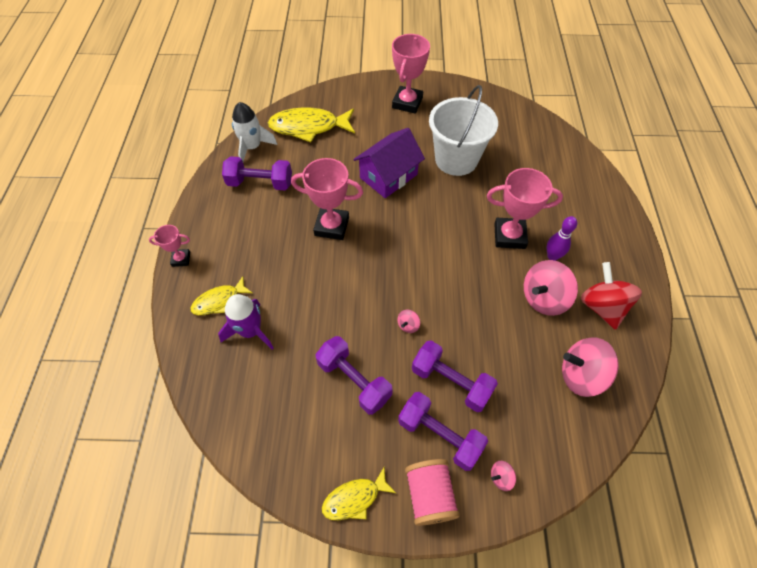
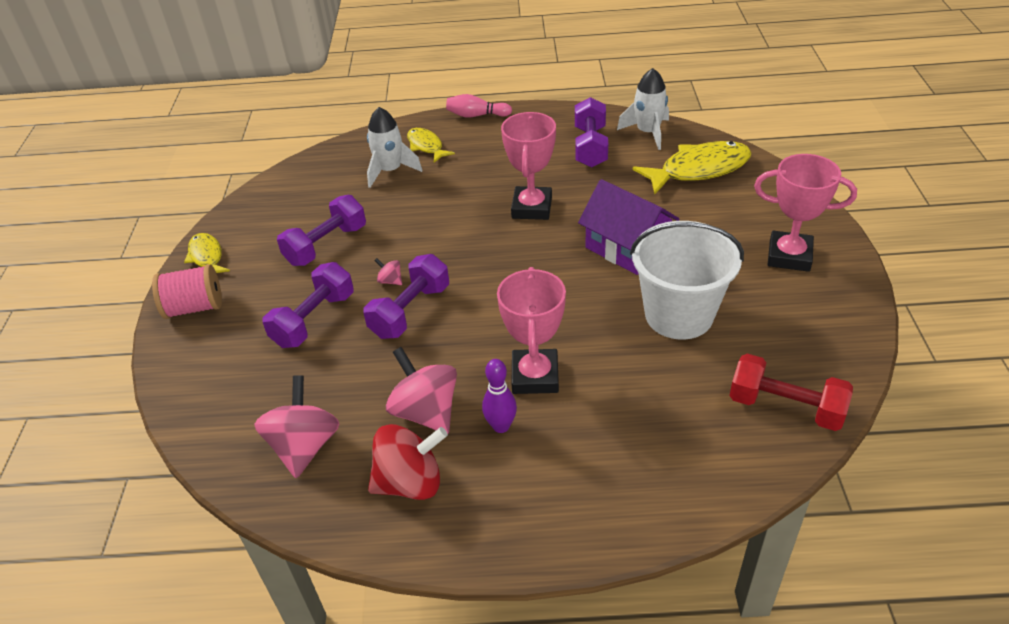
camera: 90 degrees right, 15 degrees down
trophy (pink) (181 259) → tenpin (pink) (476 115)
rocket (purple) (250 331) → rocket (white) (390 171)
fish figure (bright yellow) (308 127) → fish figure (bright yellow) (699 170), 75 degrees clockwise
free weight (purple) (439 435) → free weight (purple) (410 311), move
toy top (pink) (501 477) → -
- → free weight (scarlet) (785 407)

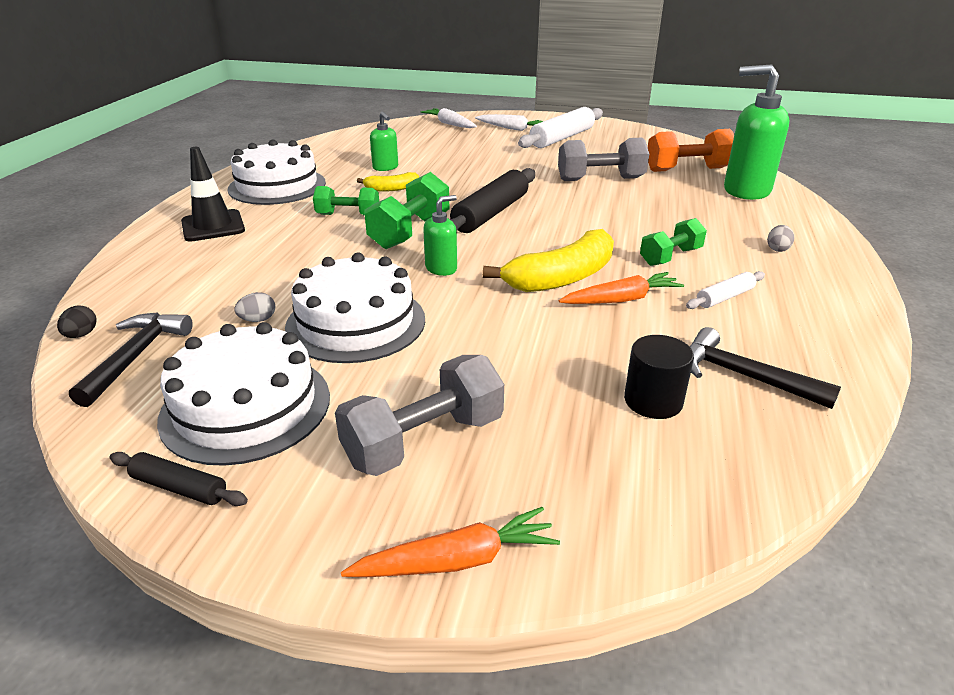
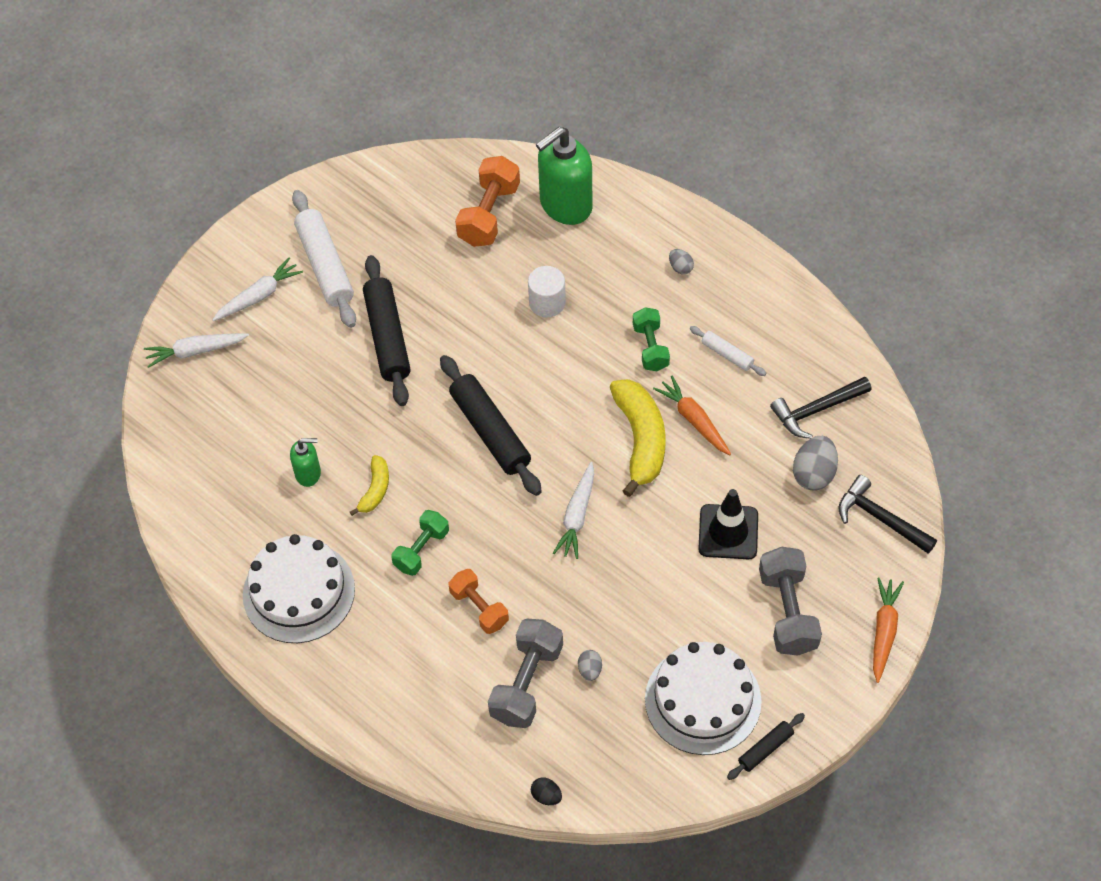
camera: 60 degrees left, 25 degrees up
claw hammer (ebony) (136 356) → claw hammer (ebony) (880 518), move
traffic cone (ebony) (213 226) → traffic cone (ebony) (728 532), move
cake (white) (356 322) → -
free weight (leaf-green) (410 232) → -
soap dispenser (leaf-green) (441 268) → carrot (white) (577 516)
free weight (grey) (600 179) → free weight (grey) (526 683), move
carrot (orange-coloured) (621 299) → carrot (orange-coloured) (694 420), 45 degrees counterclockwise
solid cylinder (ebony) (653 401) → toy egg (grey) (814 474)
pastry roller (white) (725 297) → pastry roller (white) (727 354), 45 degrees counterclockwise
- → pastry roller (ebony) (387 337)
- → free weight (orange-coloured) (479 608)
- → solid cylinder (white) (547 302)

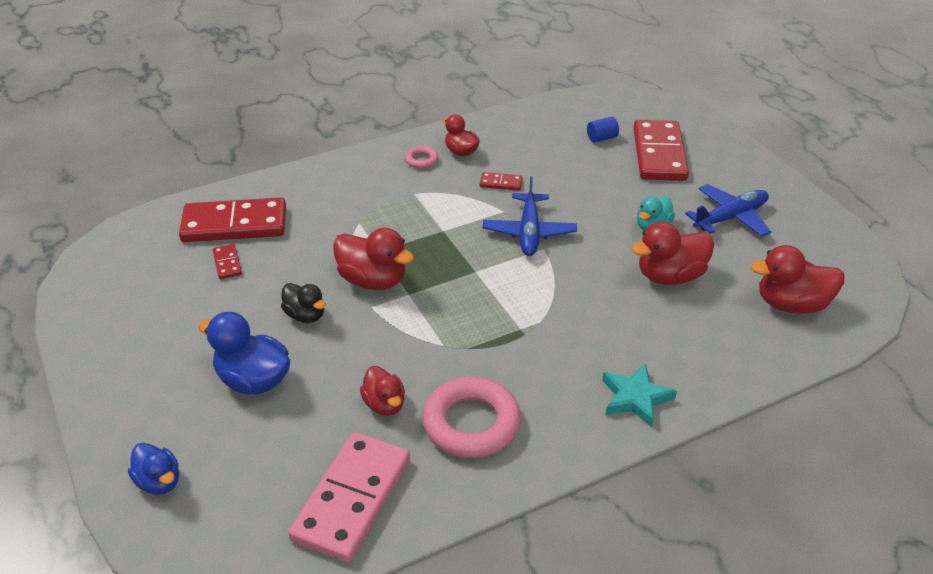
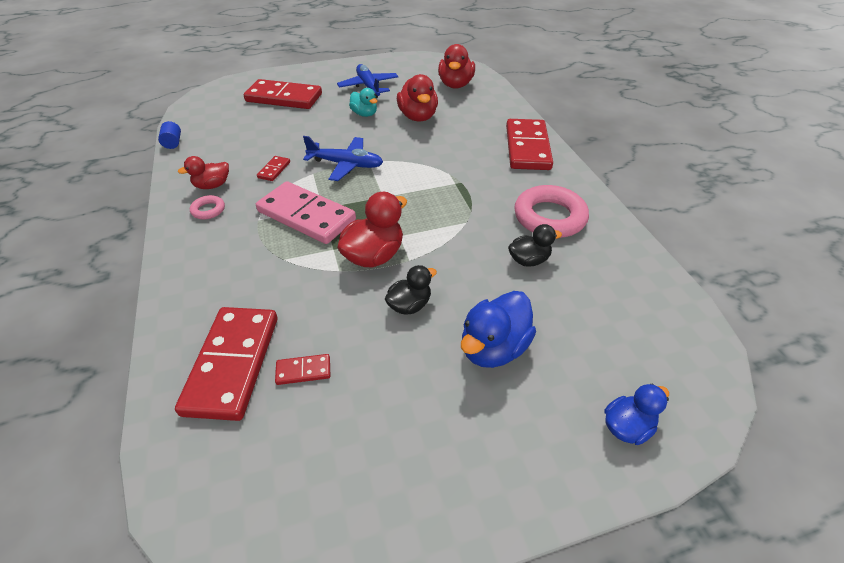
camera: 80 degrees left, 5 degrees up
domino piece (pink) (352 499) → domino piece (pink) (306 216), move
toy duck (scarlet) (384 404) → toy duck (ebony) (528 260)
solid cylinder (royal blue) (601 138) → solid cylinder (royal blue) (173 143), move
star shape (turquoise) (635 398) → domino piece (scarlet) (527 147)

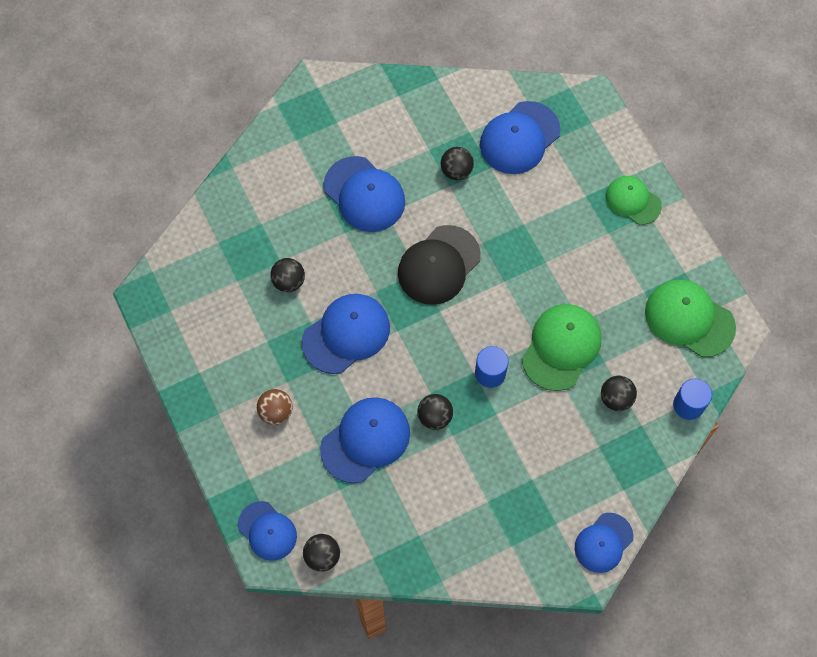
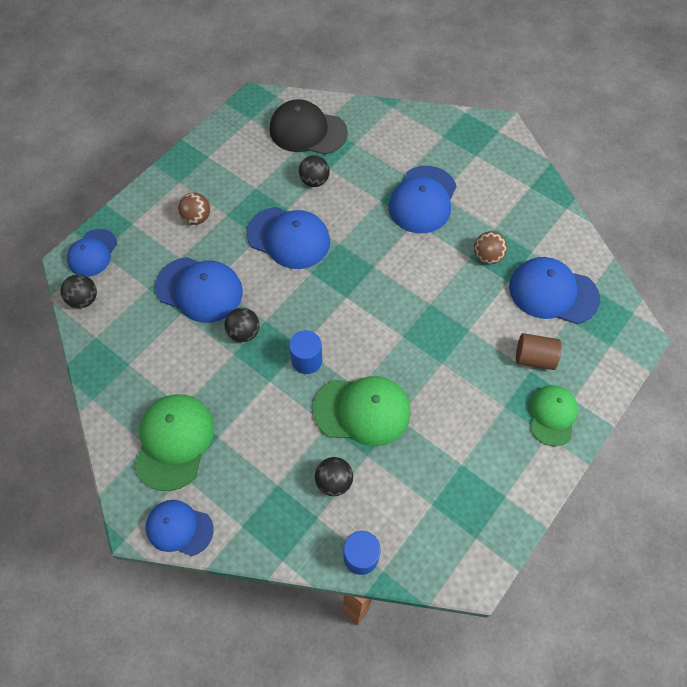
camera: 65 degrees right, 5 degrees down
peaked cap (ebony) (439 265) → peaked cap (ebony) (307 131), move
play ball (ebony) (456 171) → play ball (brown) (487 257)
peaked cap (leaf-green) (689 319) → peaked cap (leaf-green) (174 441), move
- → solid cylinder (brown) (534 358)

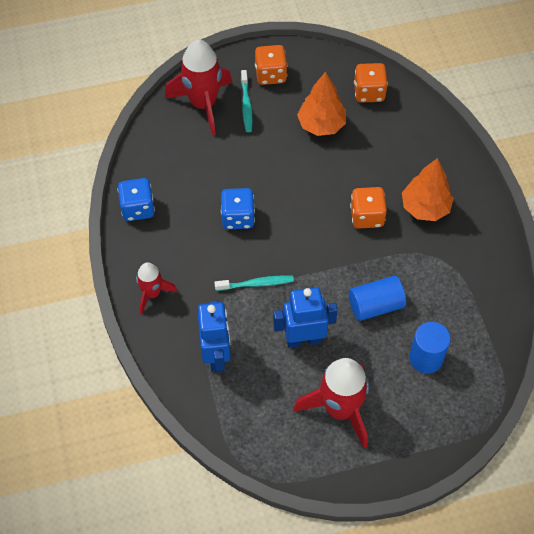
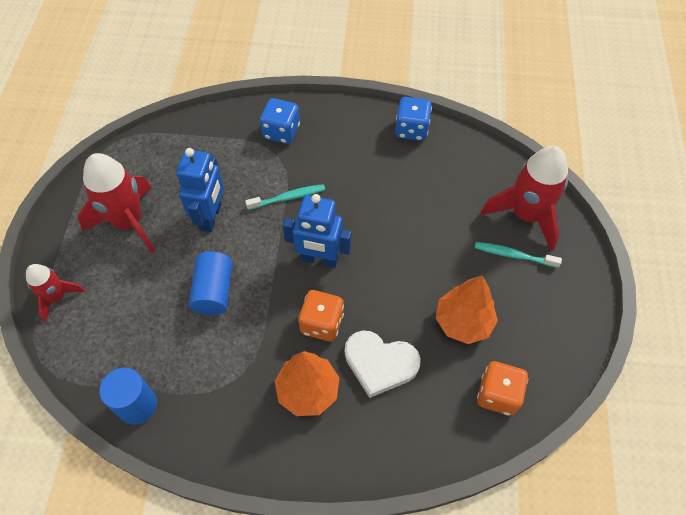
camera: 110 degrees right, 0 degrees up
rocket (scarlet) (152 293) → rocket (scarlet) (57 297), move
robot (royal blue) (216 355) → robot (royal blue) (319 259), move
dental brush (turquoise) (256 284) → dental brush (turquoise) (288 197), 120 degrees counterclockwise
dice (royal blue) (238 217) → dice (royal blue) (281 132), move
dice (orange-coloured) (270 75) → -
solid cylinder (royal blue) (426 358) → solid cylinder (royal blue) (137 405), move
- → love heart (white) (380 363)

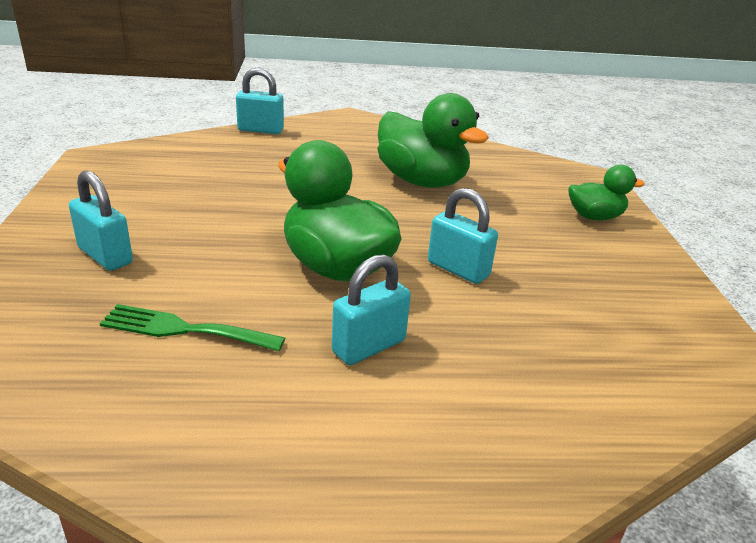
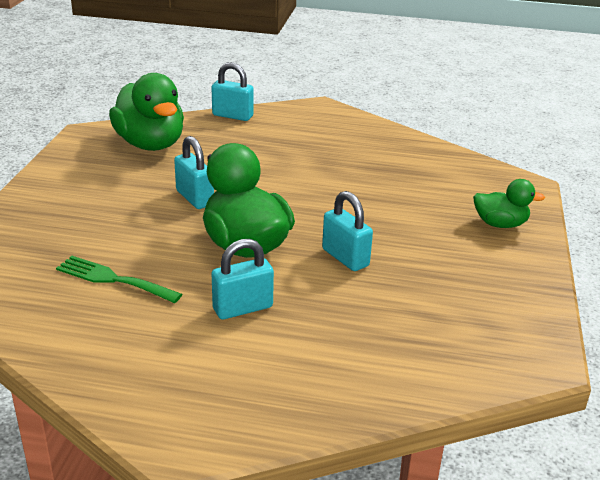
camera: 15 degrees right, 0 degrees up
padlock (turquoise) (105 256) → padlock (turquoise) (195 198), move
toy duck (leaf-green) (422 181) → toy duck (leaf-green) (150 144), move

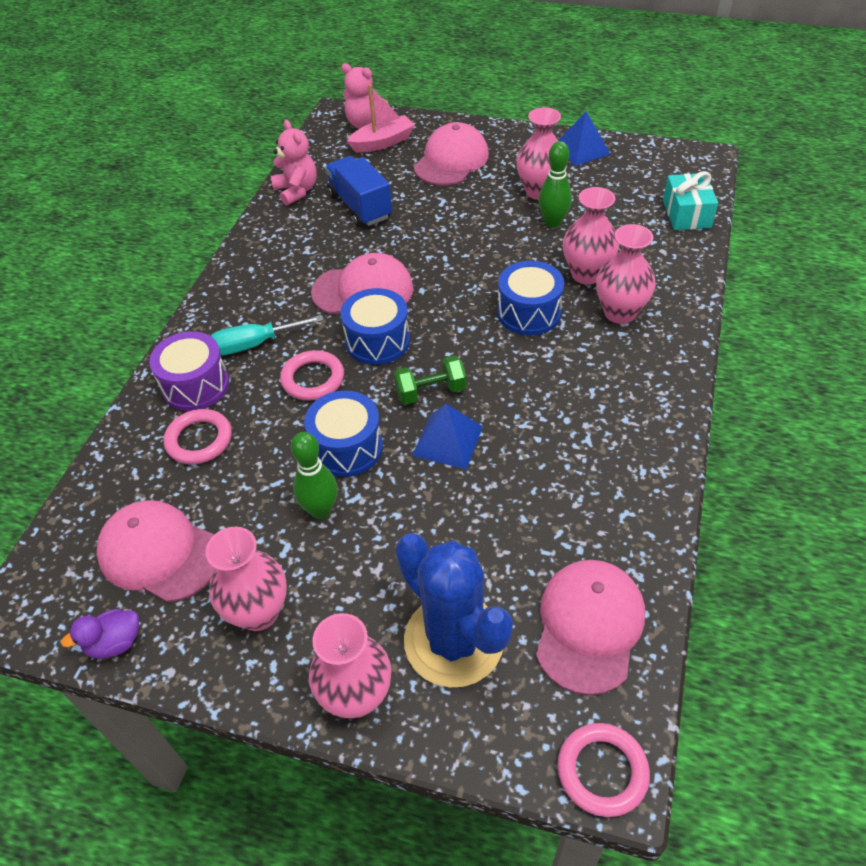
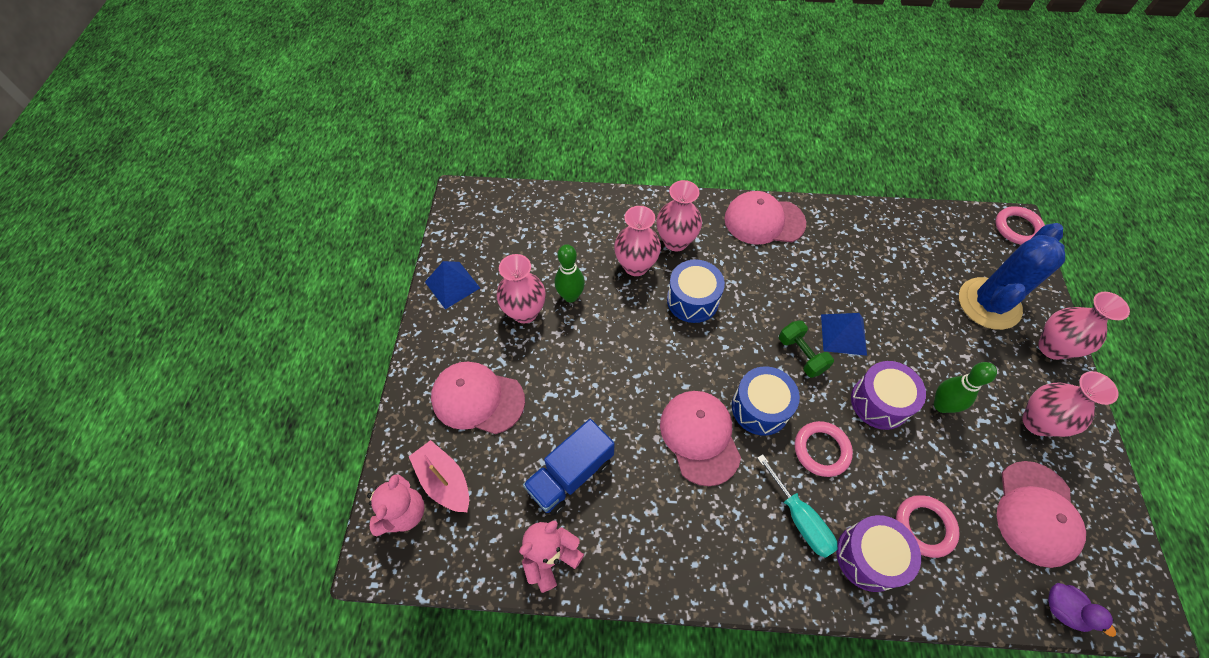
camera: 105 degrees left, 10 degrees up
toy duck (purple) (115 643) → toy duck (purple) (1063 609), move
snare drum (royal blue) (347 448) → snare drum (purple) (879 402)
peaked cap (pink) (589 626) → peaked cap (pink) (764 221), move
wrapped gift (turquoise) (686 214) → -

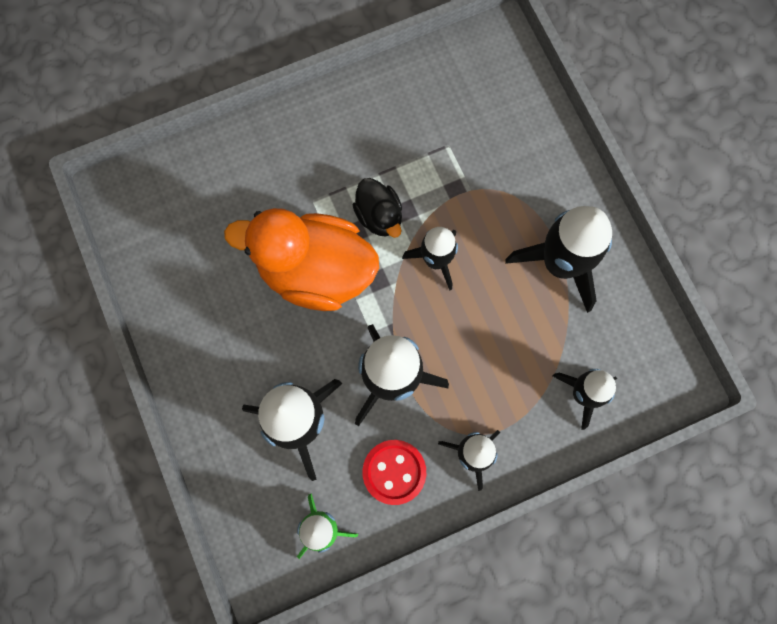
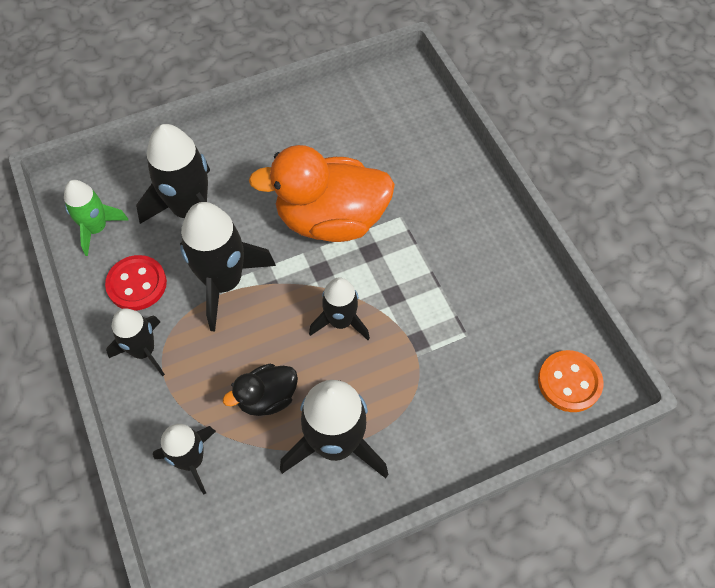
camera: 90 degrees right, 15 degrees down
toy duck (orange-coloured) (315 271) → toy duck (orange-coloured) (331 220), 105 degrees counterclockwise
toy duck (ebony) (379 216) → toy duck (ebony) (267 398), move
- → sewing button (orange-coloured) (569 382)

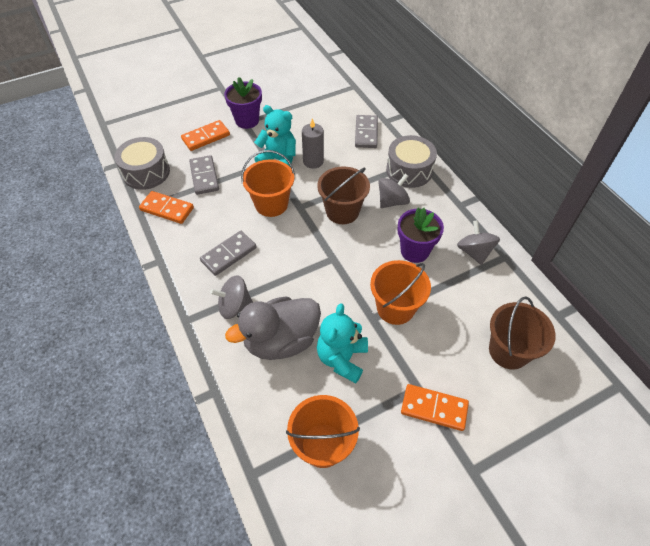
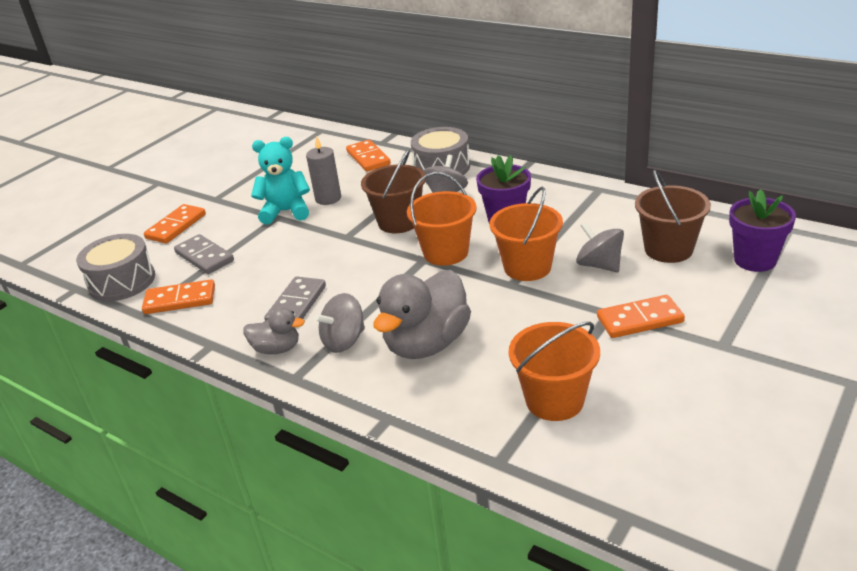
camera: 25 degrees left, 20 degrees down
plant pot (purple) (247 120) → plant pot (purple) (755 260), move
sand bucket (orange-coloured) (271 204) → sand bucket (orange-coloured) (446 252), move
teddy bear (turquoise) (342 358) → -
domino piece (grey) (366 133) → domino piece (orange-coloured) (368 158)
toy top (grey) (474 252) → toy top (grey) (599 265), move
- → toy duck (grey) (277 349)

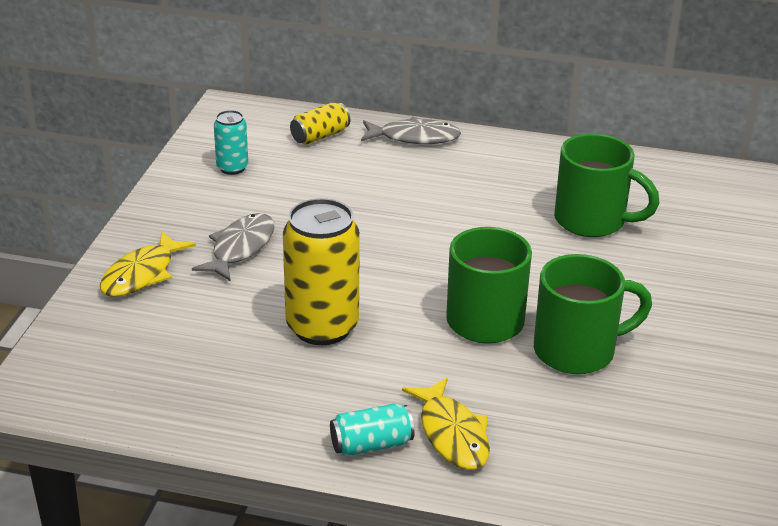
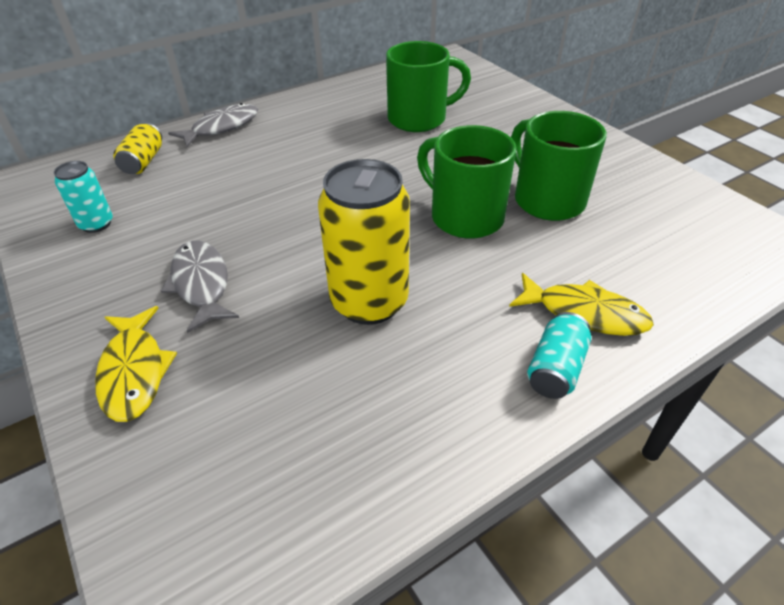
camera: 45 degrees left, 10 degrees up
tea mug (leaf-green) (577 351) → tea mug (leaf-green) (547 200), 60 degrees counterclockwise

